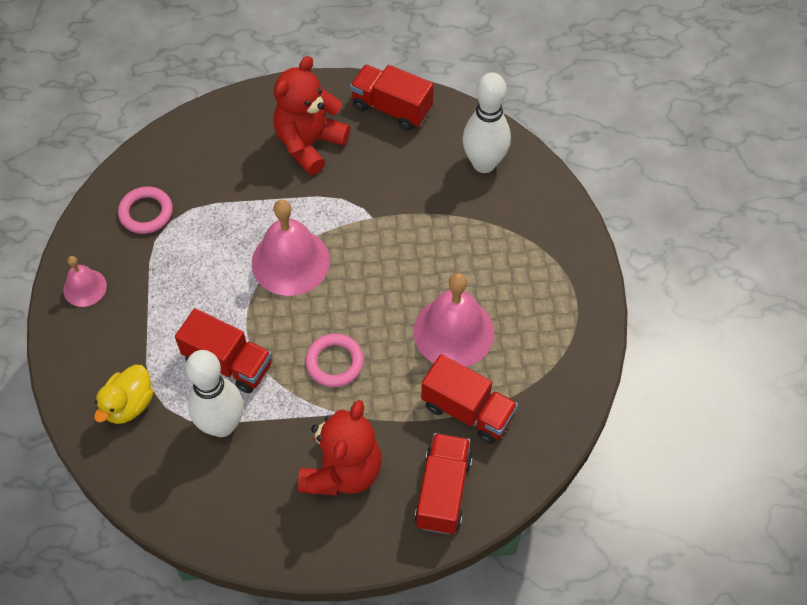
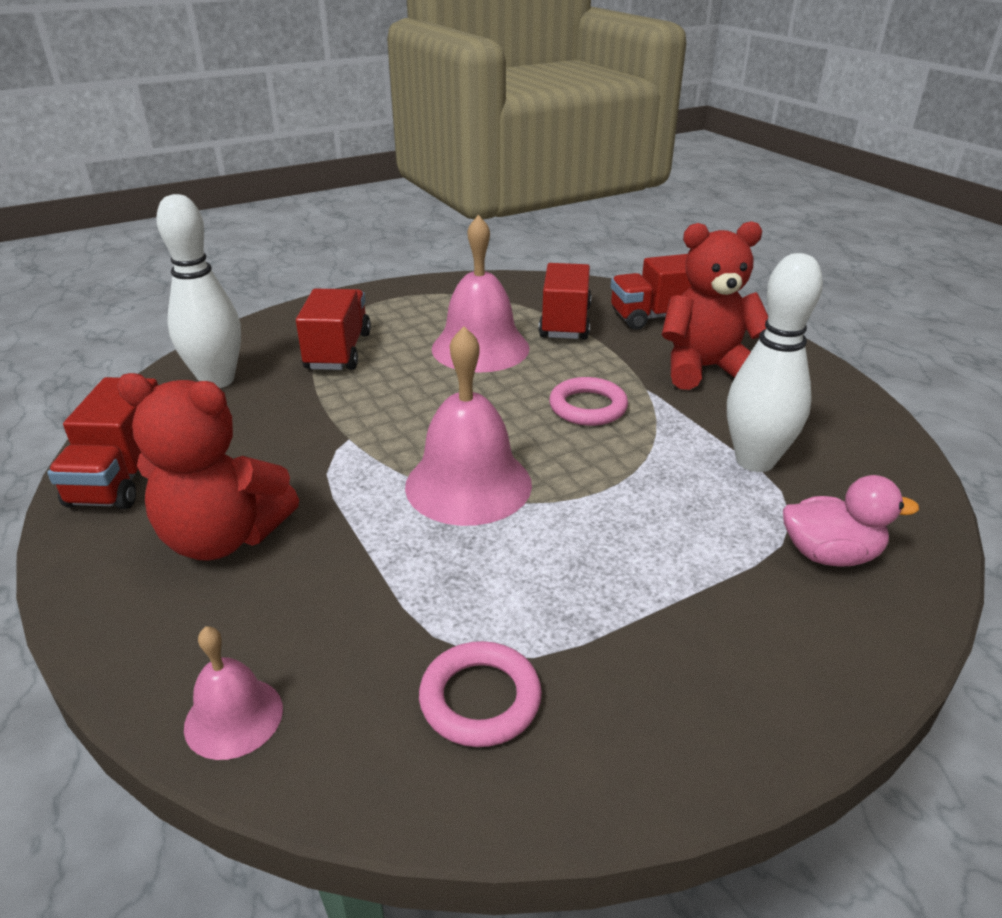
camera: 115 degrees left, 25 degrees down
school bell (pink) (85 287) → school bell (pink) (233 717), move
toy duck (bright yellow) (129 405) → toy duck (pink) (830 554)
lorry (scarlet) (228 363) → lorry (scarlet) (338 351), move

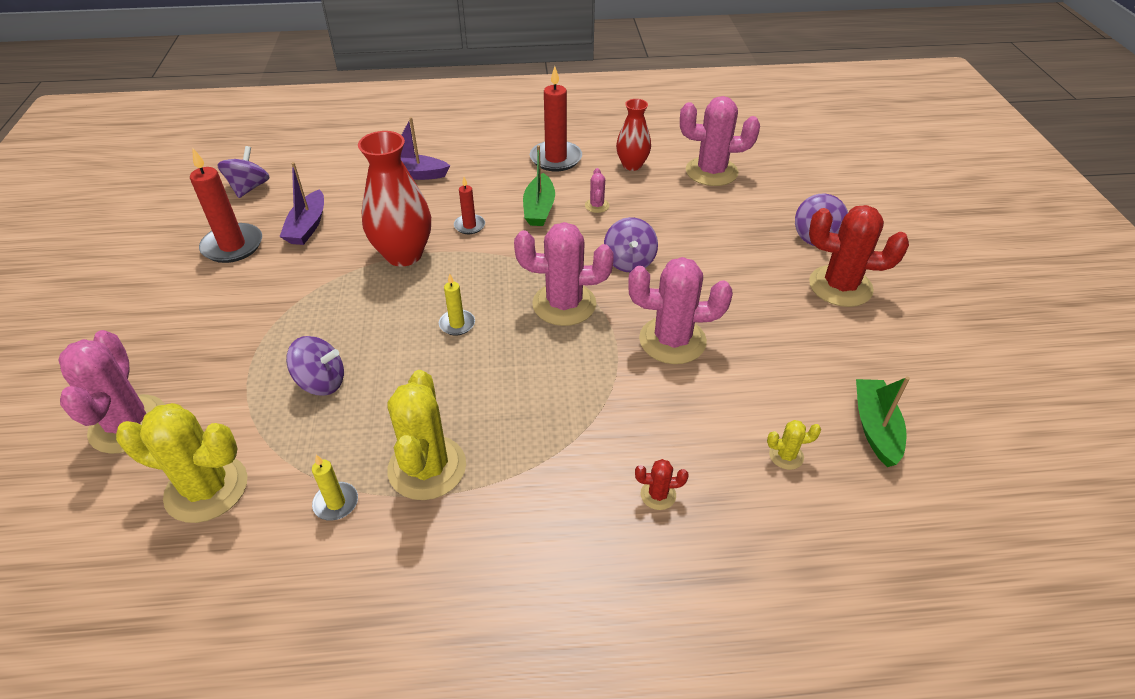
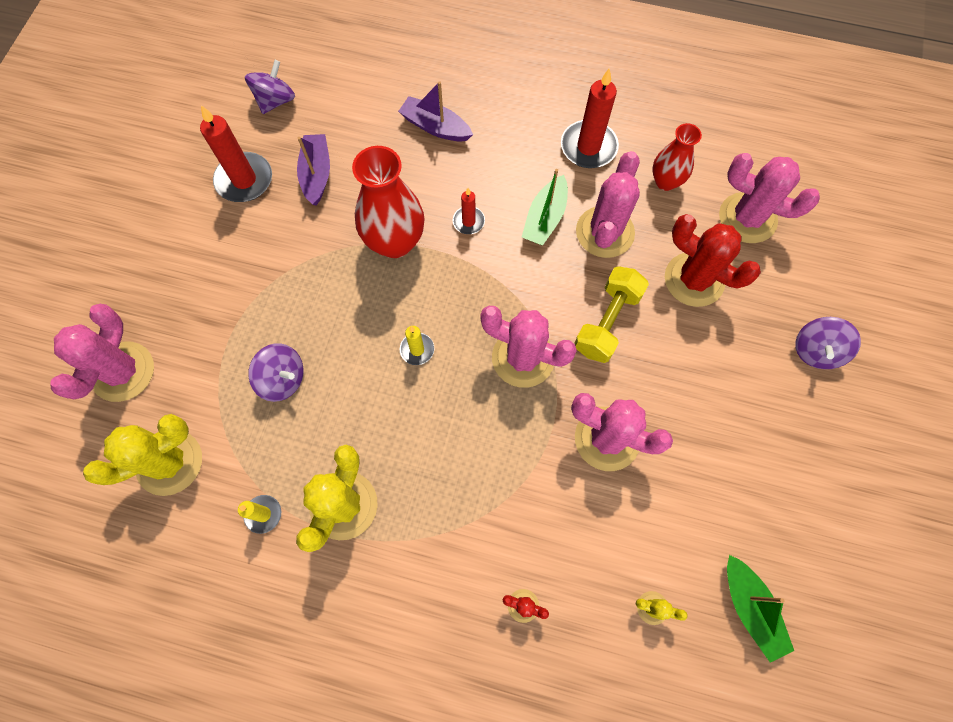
camera: 20 degrees right, 25 degrees up
saguaro cactus (bright yellow) (206 489) → saguaro cactus (bright yellow) (169 462), 60 degrees counterclockwise
sailboat (purple) (307 226) → sailboat (purple) (317 174), 150 degrees clockwise
saguaro cactus (pink) (597 206) → saguaro cactus (pink) (605 232), x2.25
toy top (purple) (629 261) → free weight (bright yellow) (607 322)
saguaro cactus (scarlet) (840 286) → saguaro cactus (scarlet) (694 280), move
sailboat (leaf-green) (875 428) → sailboat (leaf-green) (750 608), 135 degrees clockwise

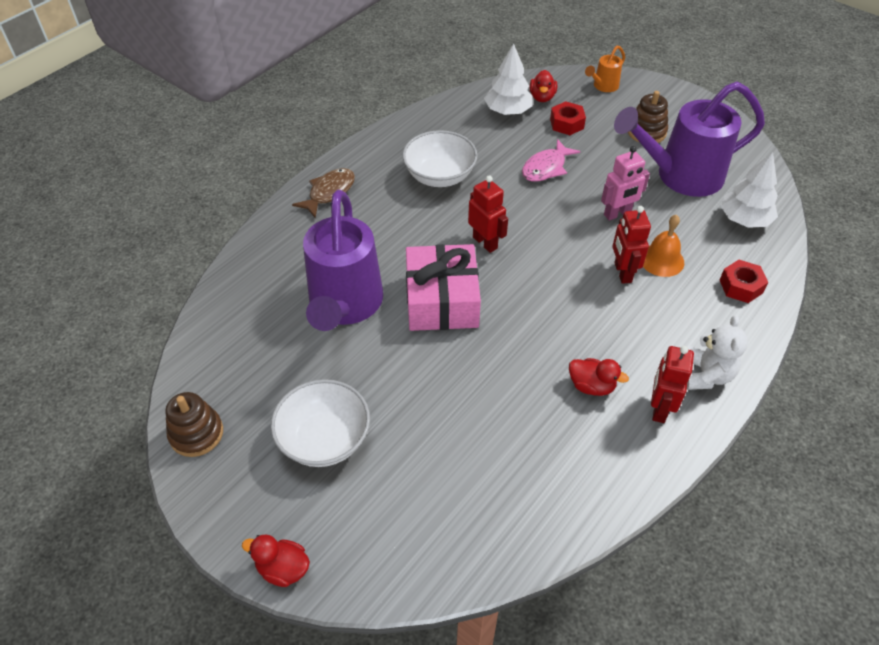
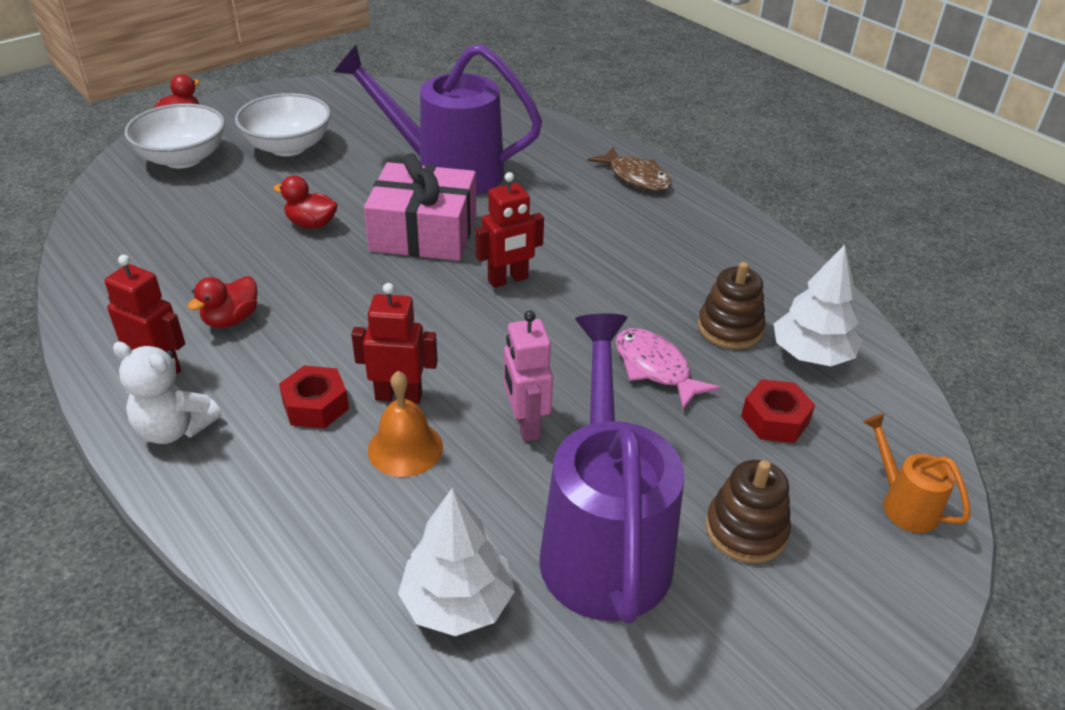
camera: 100 degrees right, 10 degrees down
stacking toy (brown) (196 433) → stacking toy (brown) (730 328), move
bowl (white) (439 176) → bowl (white) (183 158), move
toy duck (scarlet) (542 97) → toy duck (scarlet) (311 224), move
hexagon nut (scarlet) (740 286) → hexagon nut (scarlet) (316 405), move

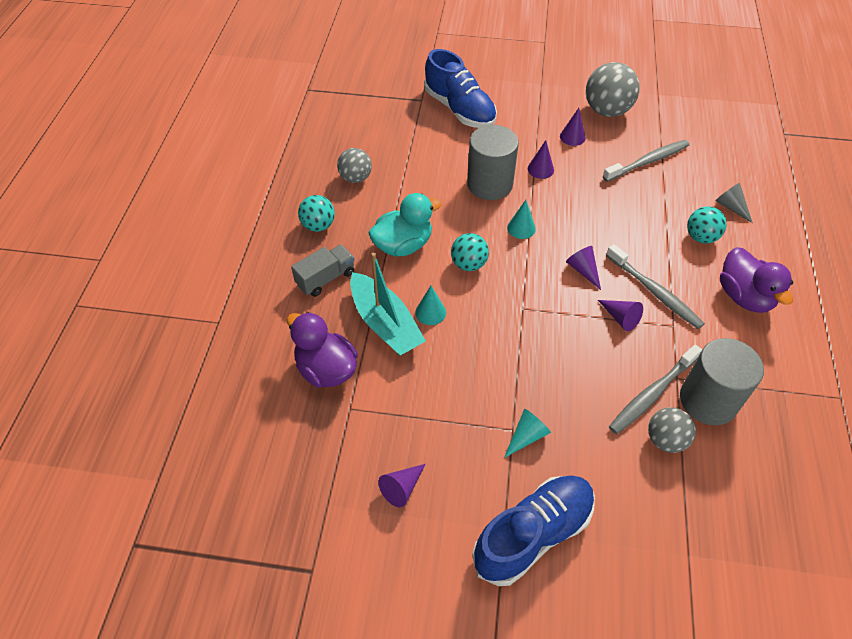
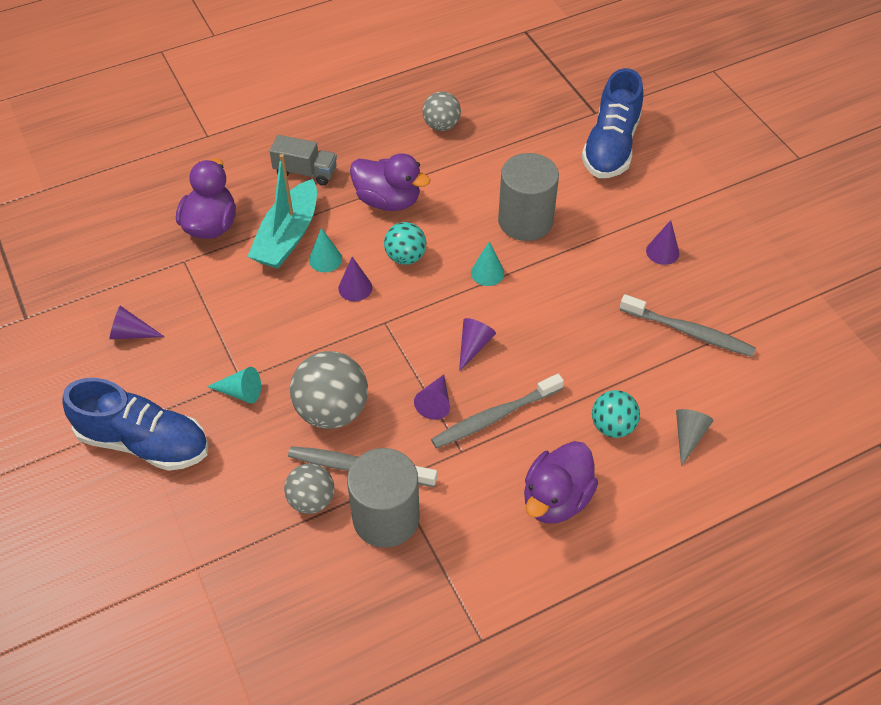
camera: 55 degrees right, 0 degrees up
play ball (turquoise) (318 225) → -
toy duck (turquoise) (403 245) → toy duck (purple) (388 200)
cone shape (purple) (540 169) → cone shape (purple) (355 288), move
play ball (grey) (607 111) → play ball (grey) (332 410), move
dental brush (grey) (654 292) → dental brush (grey) (494 417), 45 degrees clockwise

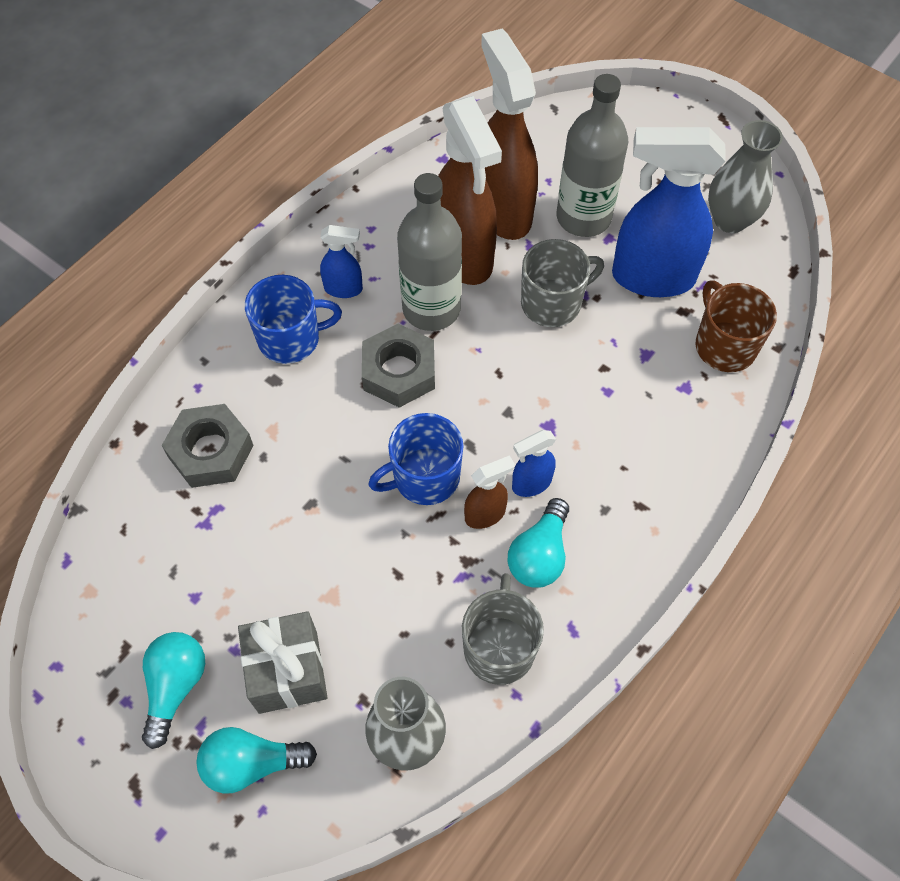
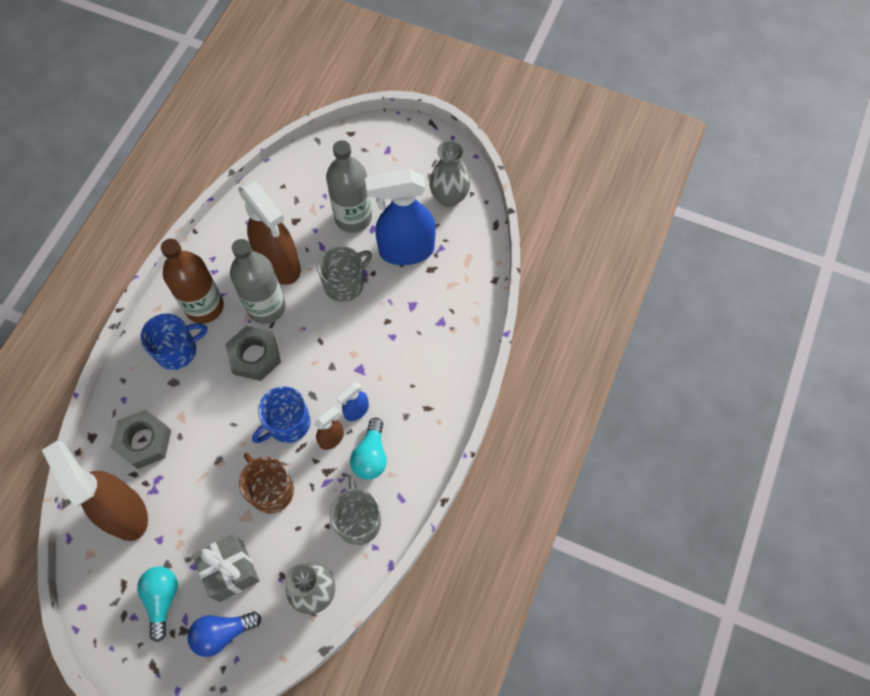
camera: 15 degrees left, 5 degrees up
bulb (turquoise) (252 763) → bulb (royal blue) (222 633)
spray bottle (royal blue) (344 289) → bottle (brown) (204 306)
spray bottle (brown) (503 211) → spray bottle (brown) (125 512), move
tea mug (brown) (724 345) → tea mug (brown) (271 490), move

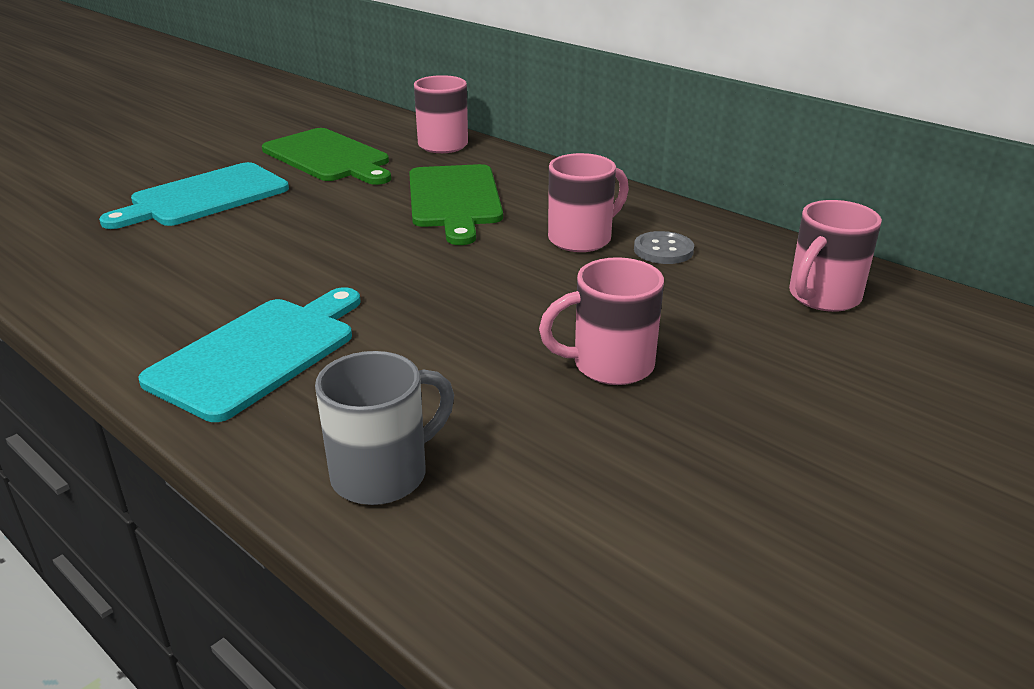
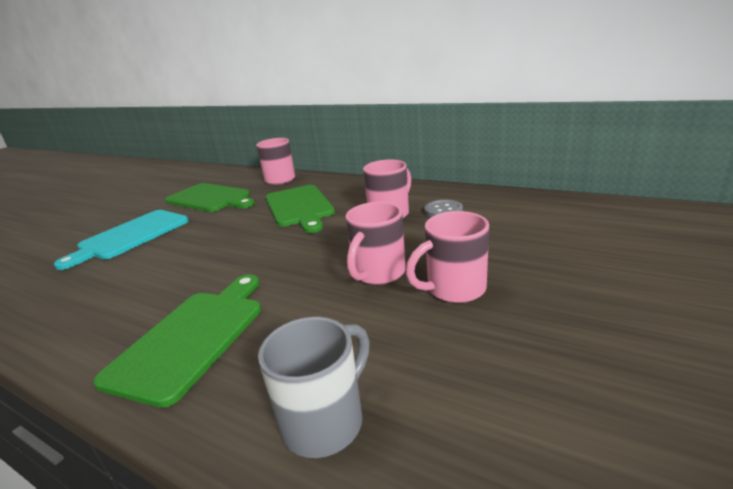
camera: 10 degrees left, 5 degrees down
bread board (turquoise) (258 353) → bread board (leaf-green) (192 338)
tea mug (pink) (822 297) → tea mug (pink) (378 273), move

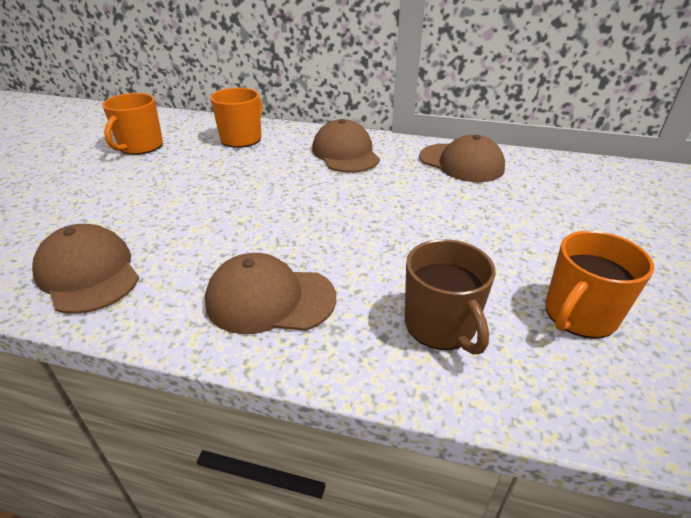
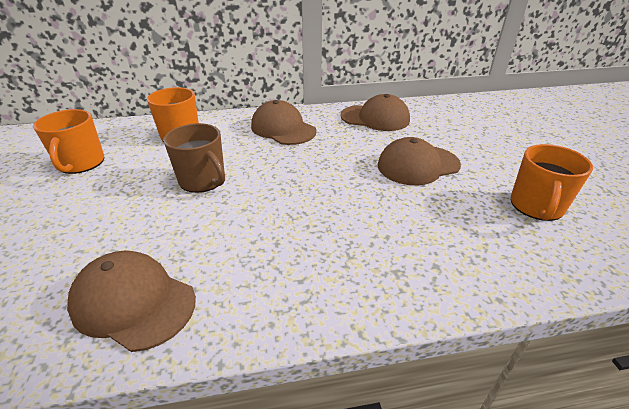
camera: 25 degrees left, 0 degrees up
peaked cap (brown) (270 299) → peaked cap (brown) (418 165), move
tea mug (brown) (441 326) → tea mug (brown) (203 180), move

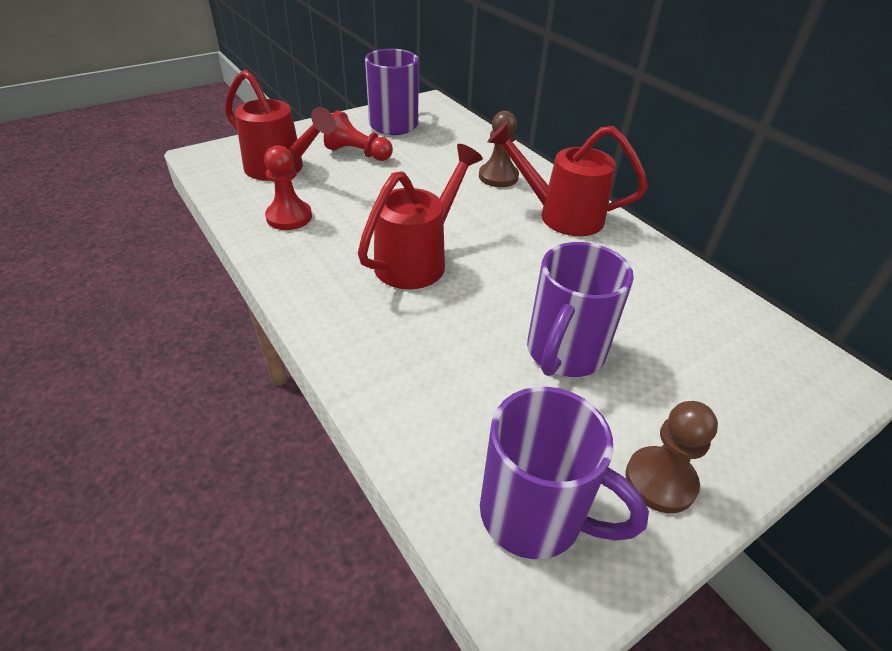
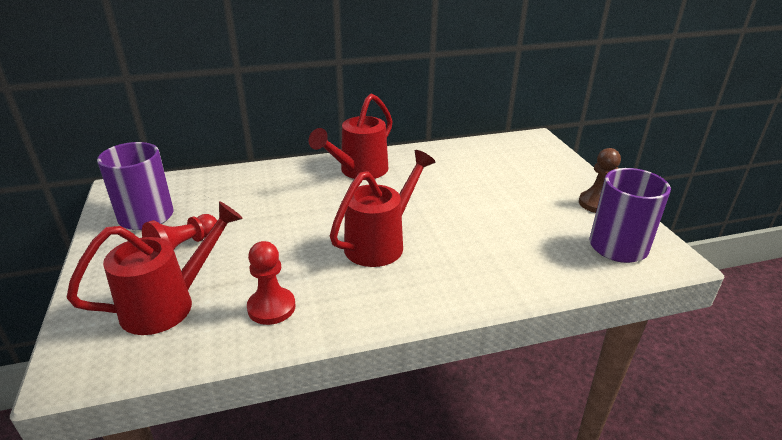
camera: 70 degrees left, 10 degrees down
sprinkling can (scarlet) (417 260) → sprinkling can (scarlet) (380 243), 75 degrees clockwise
game pawn (brown) (498 177) → -
tea mug (purple) (564 353) → -

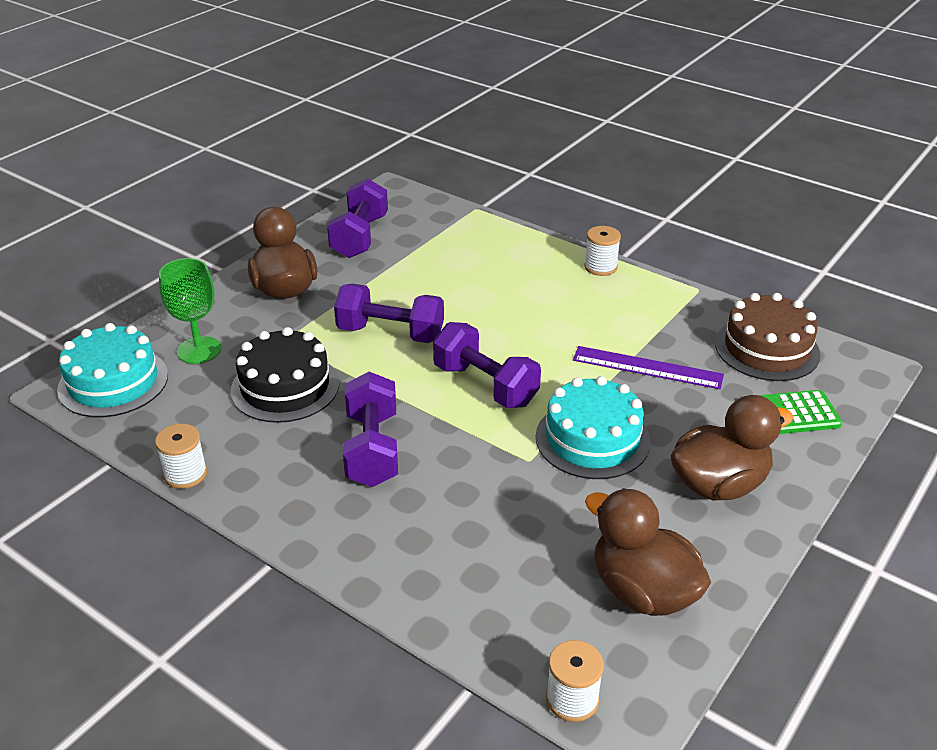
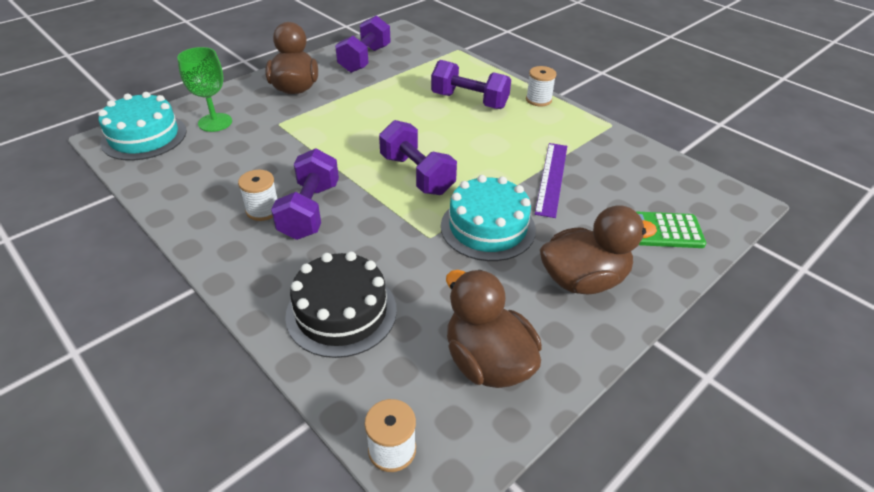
camera: 10 degrees right, 5 degrees up
reel of thread (white) (185 474) → reel of thread (white) (263 210), move
cake (ebony) (285 387) → cake (ebony) (341 312), move
free weight (purple) (390 333) → free weight (purple) (469 101), move
measuring stick (purple) (647 368) → measuring stick (purple) (551 178), 75 degrees clockwise
cake (brown) (767 349) → -

